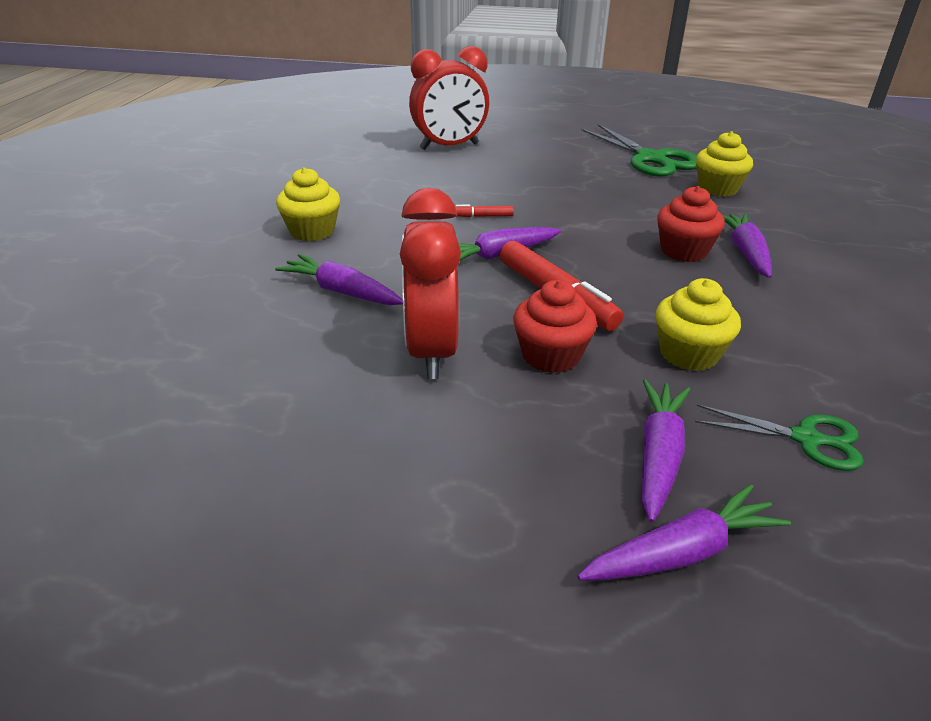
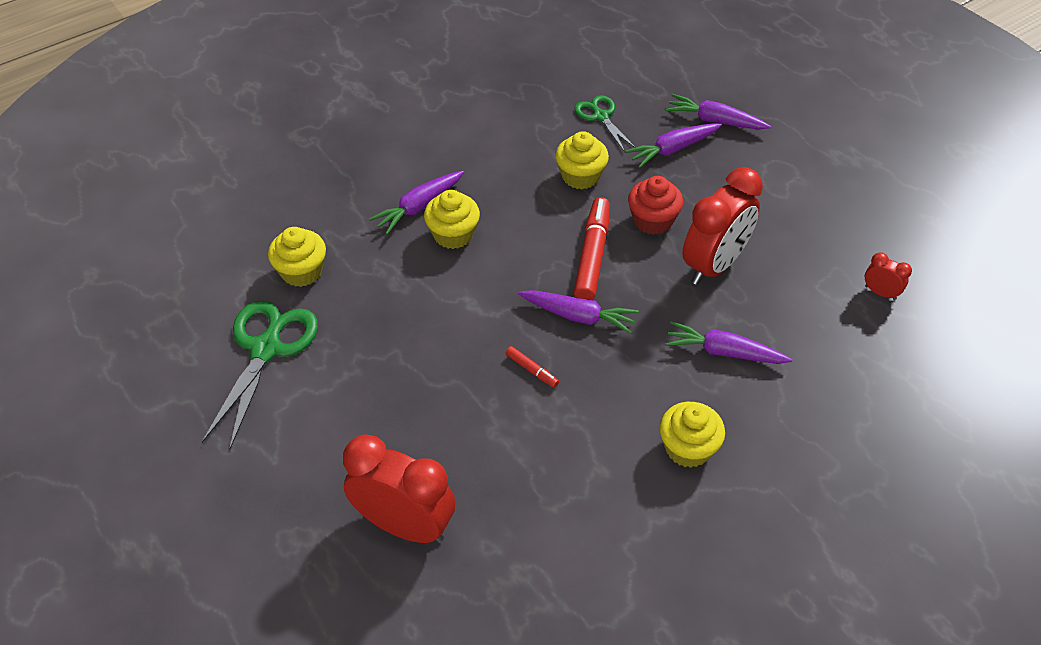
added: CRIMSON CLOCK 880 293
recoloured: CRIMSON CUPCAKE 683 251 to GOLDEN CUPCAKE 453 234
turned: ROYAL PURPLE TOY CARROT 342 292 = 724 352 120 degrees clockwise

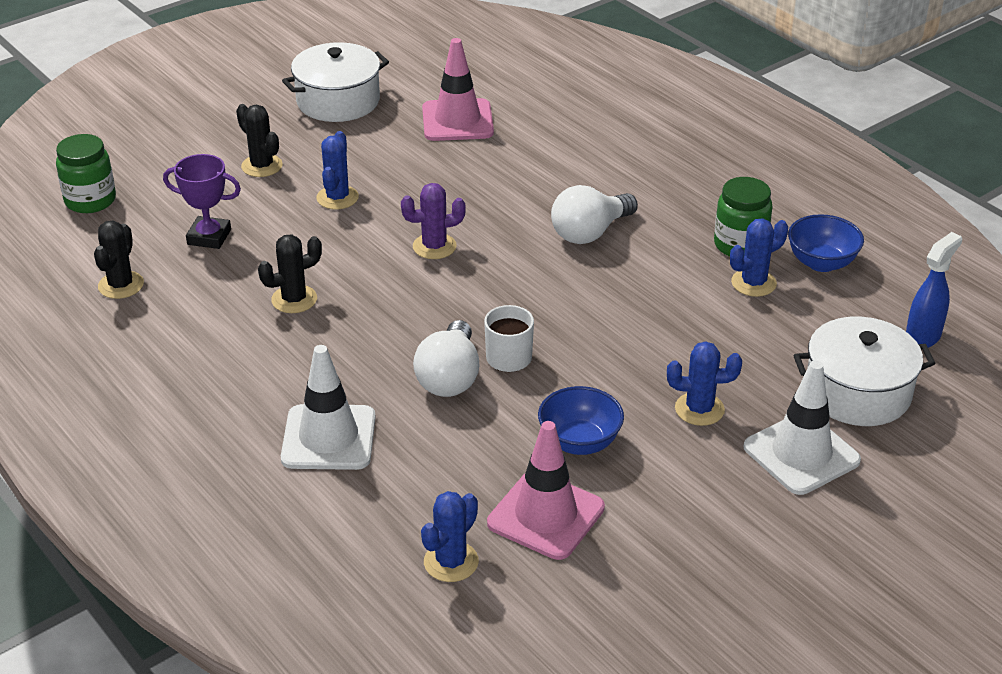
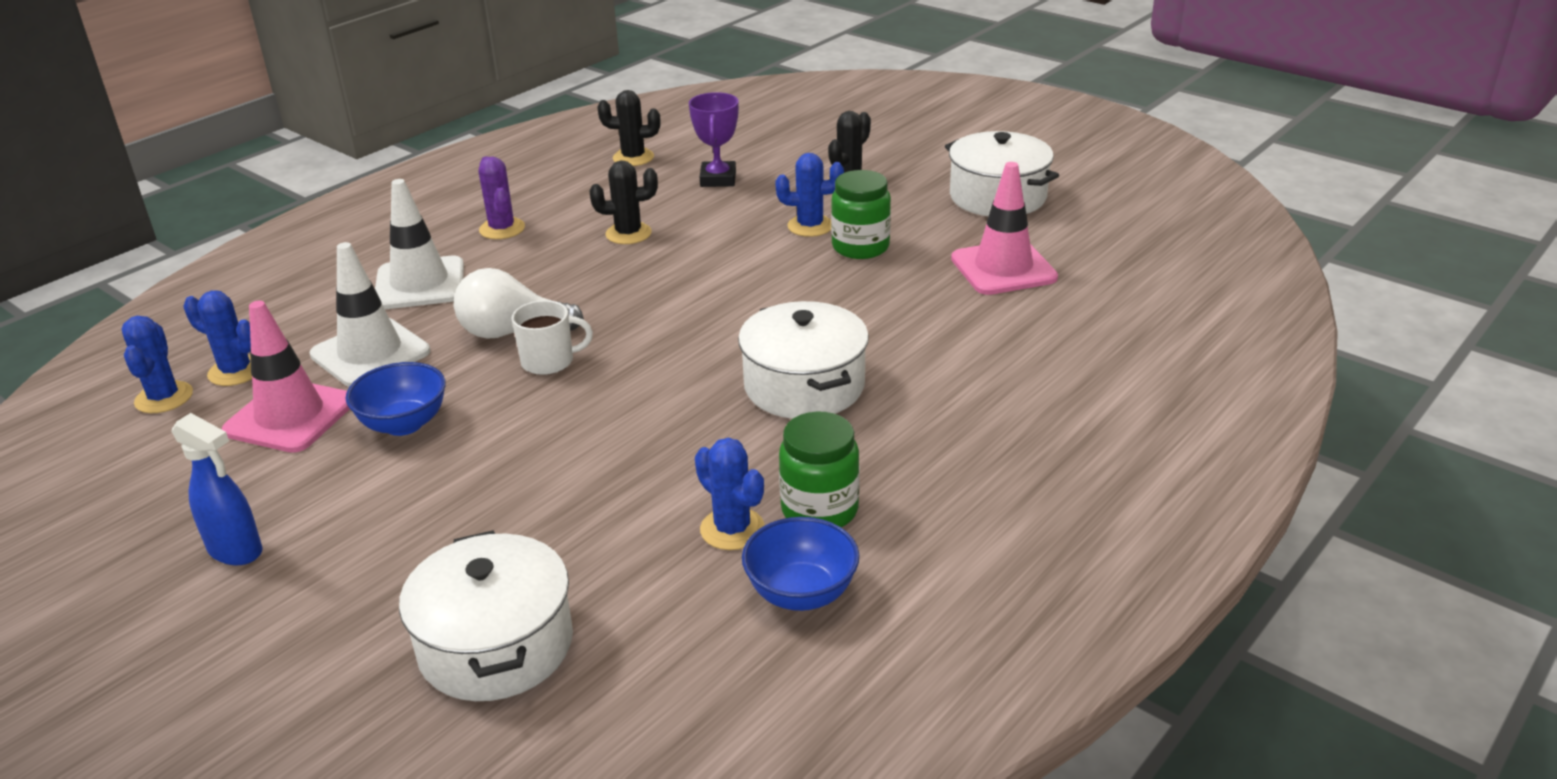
moved: EMERALD JAM JAR 90 200 to 860 247; ROYAL PURPLE PRICKLY PLANT 434 246 to 502 229; COBALT SPRAY CLEANER 923 337 to 236 551; COBALT PRICKLY PLANT 699 409 to 164 398; SNOW-WHITE TRAFFIC CONE 801 454 to 370 353
replaced: SNOW-WHITE BULB 590 233 to SNOW-WHITE POT 804 386
turned: BLACK PRICKLY PLANT 294 299 = 628 234 60 degrees counterclockwise

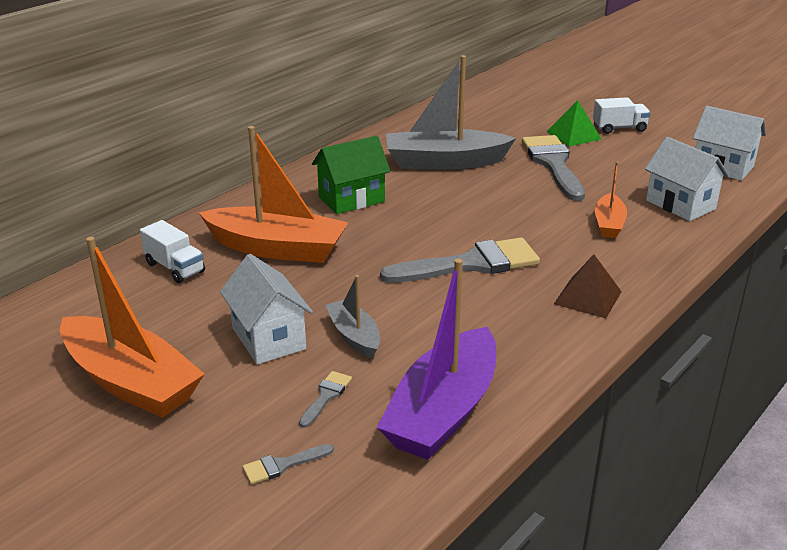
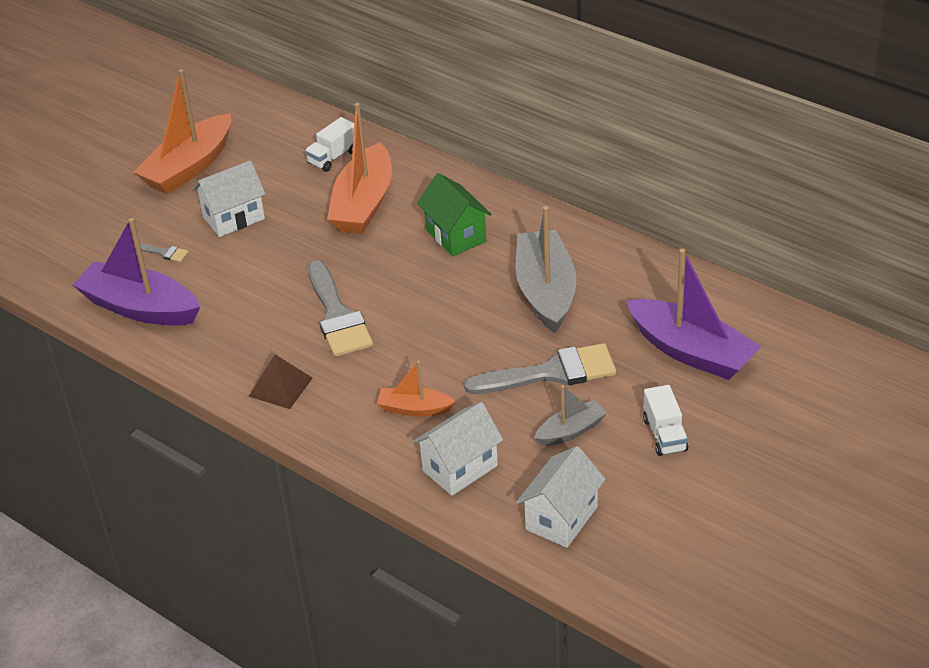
removed: EMERALD SOLID PYRAMID 573 135; GRAY BRUSH 282 465
added: ROYAL PURPLE BOAT 691 352
moved: GRAY BOAT 354 336 to 570 431

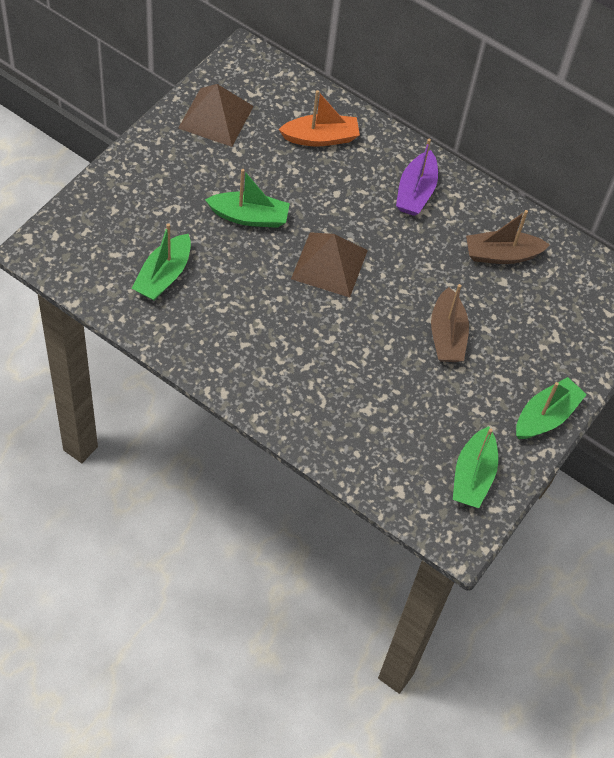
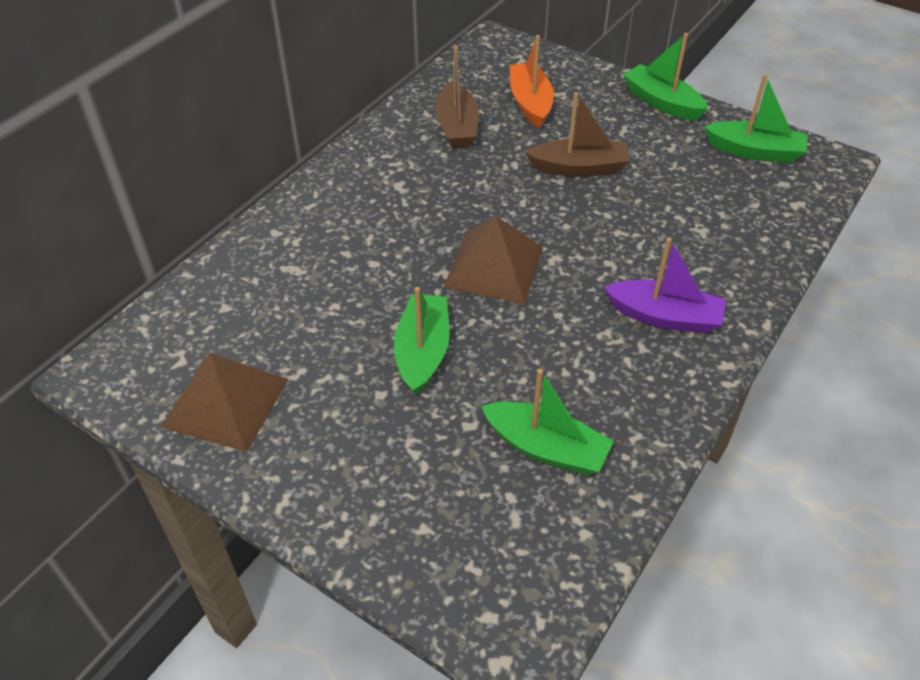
moved: BRIGHT ORANGE BOAT 320 138 to 530 103; ROYAL PURPLE BOAT 415 192 to 664 317

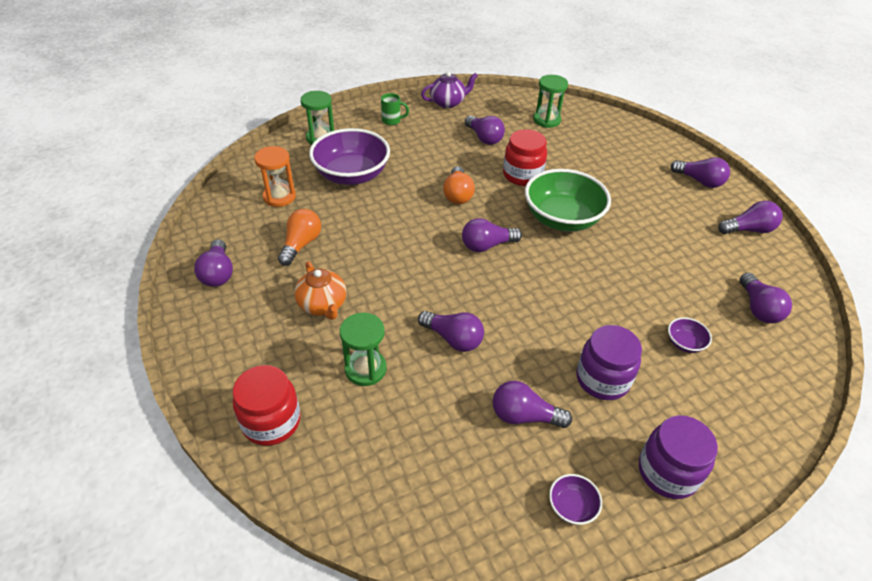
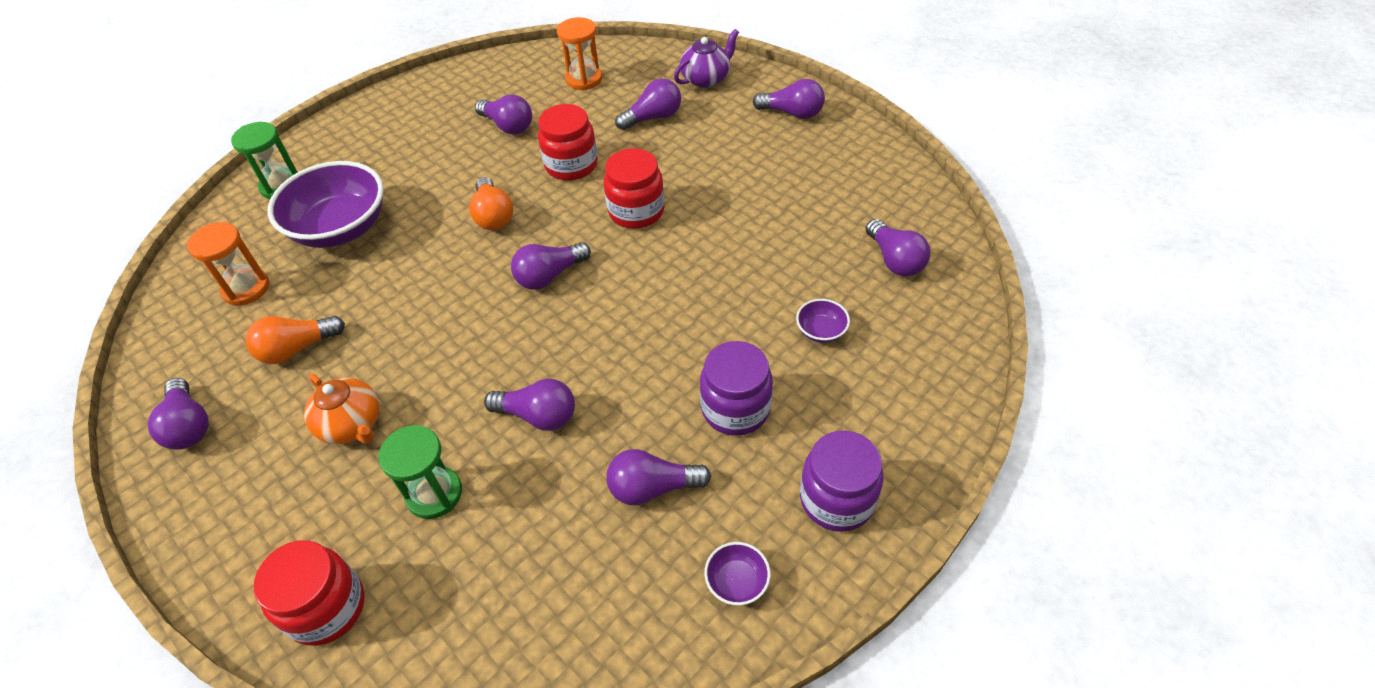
removed: EMERALD MUG 392 120
moved: ROYAL PURPLE CHINA TEAPOT 448 102 to 706 79; ROYAL PURPLE BULB 748 230 to 653 117
replaced: EMERALD DEEP DISH 562 219 to CRIMSON JAM JAR 636 211
recoloured: EMERALD SAND TIMER 546 120 to BRIGHT ORANGE SAND TIMER 584 79
turned: BRIGHT ORANGE BULB 301 244 = 297 348 120 degrees counterclockwise

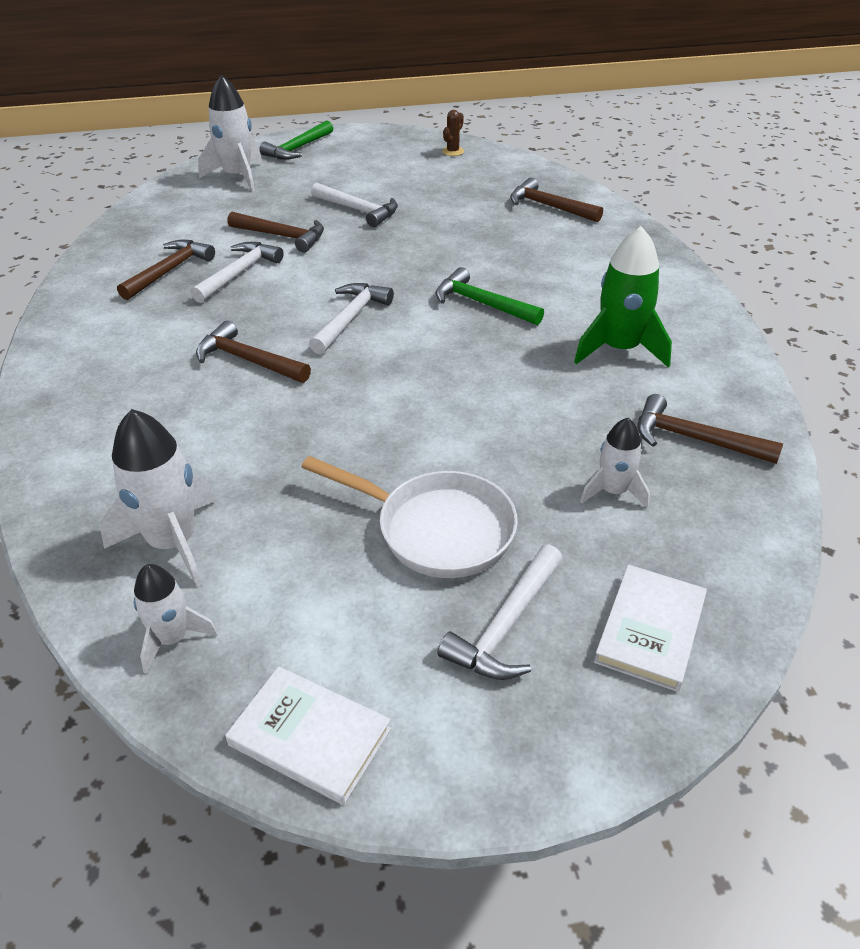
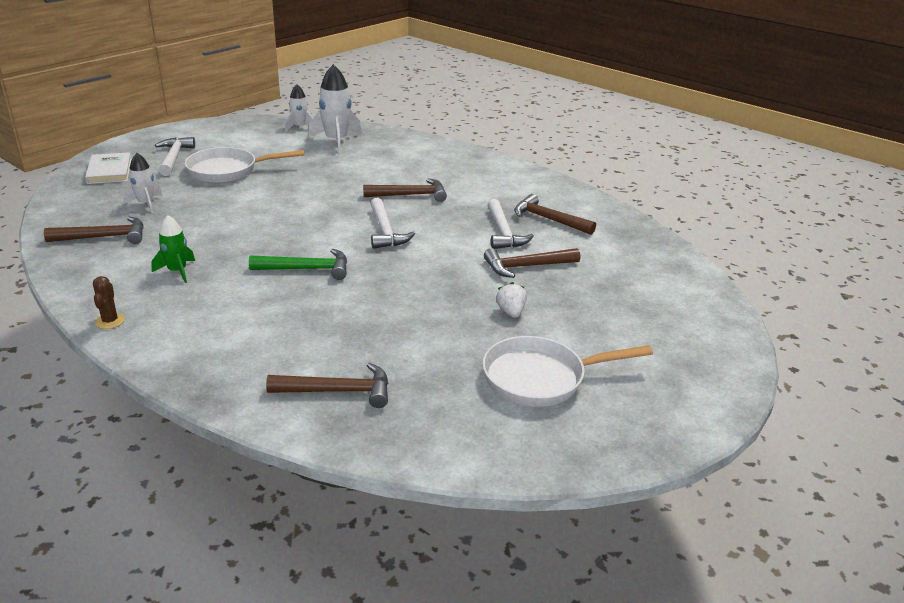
removed: SNOW-WHITE TOY ROCKET 238 177; EMERALD CARPENTER'S HAMMER 297 149; SNOW-WHITE BOOK 310 737
added: SNOW-WHITE SKILLET 541 378
moved: RUSSET PRICKLY PLANT 453 152 to 110 321
replaced: SNOW-WHITE CARPENTER'S HAMMER 358 210 to SNOW-WHITE STRAWBERRY 511 312
turned: RUSSET CARPENTER'S HAMMER 169 271 = 548 219 135 degrees clockwise
resized: EMERALD TOY ROCKET 619 349 = 177 271 x0.59

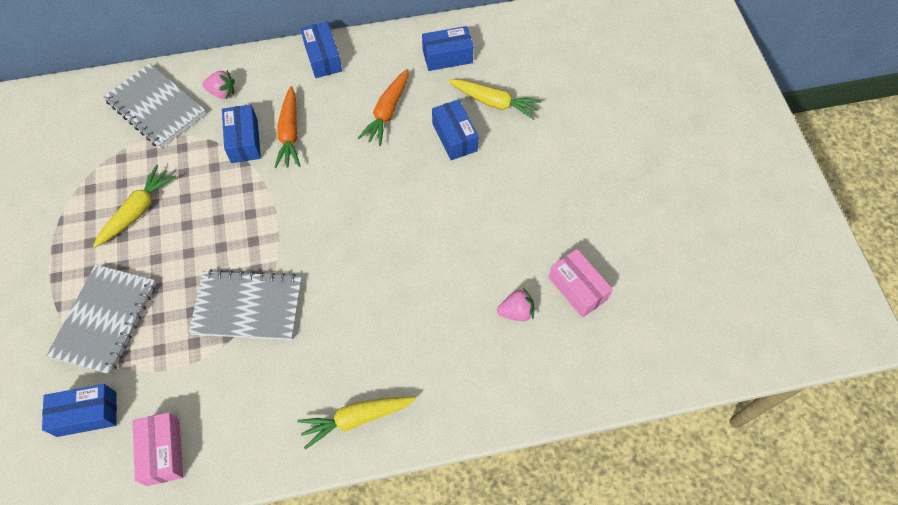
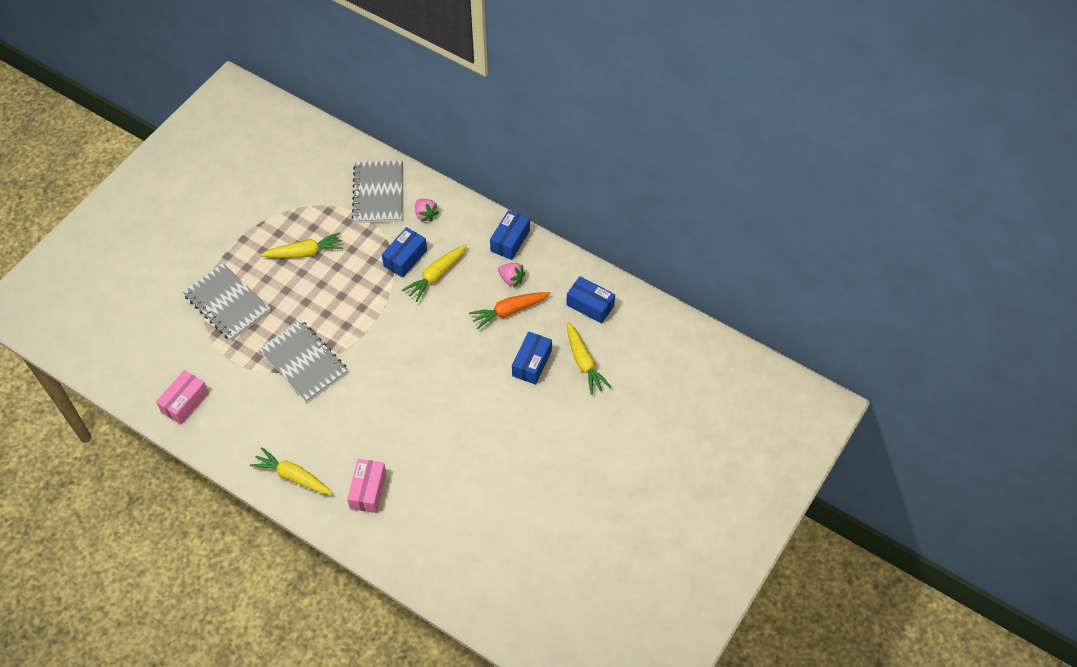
removed: COBALT PACKAGE 87 414
moved: ROSY PACKAGE 577 288 to 368 490; ROSY STRAWBERRY 516 312 to 511 279
recoloured: BRIGHT ORANGE TOY CARROT 290 133 to GOLDEN TOY CARROT 436 275
turned: GRAY NOTEPAD 105 320 = 227 303 75 degrees clockwise

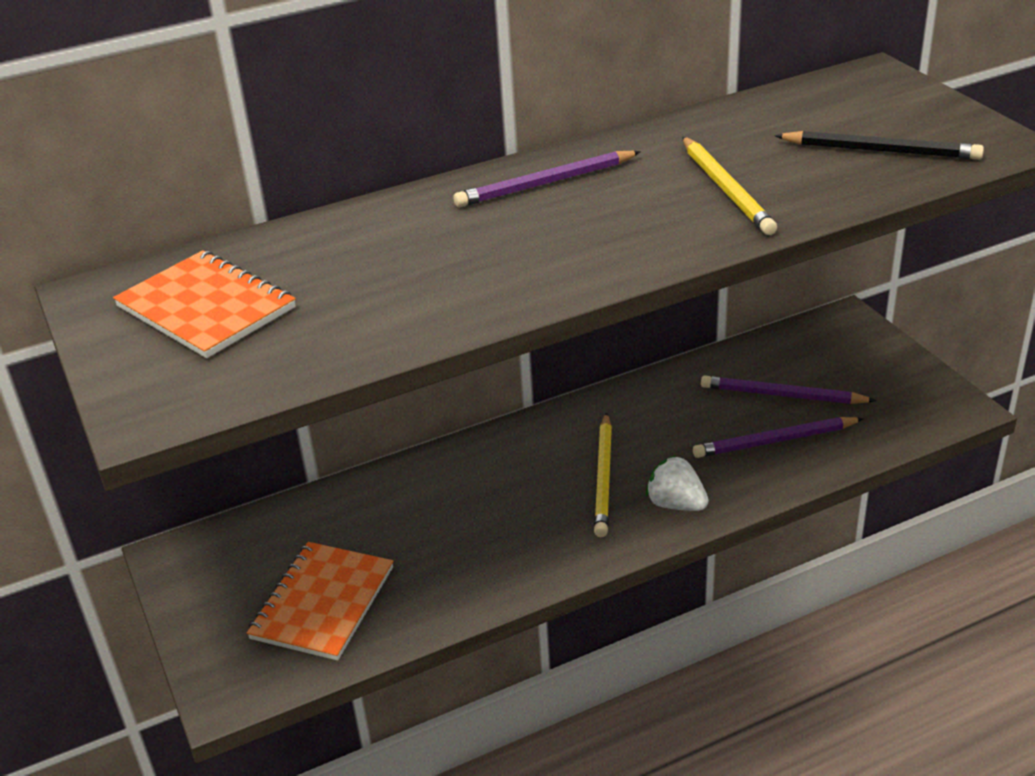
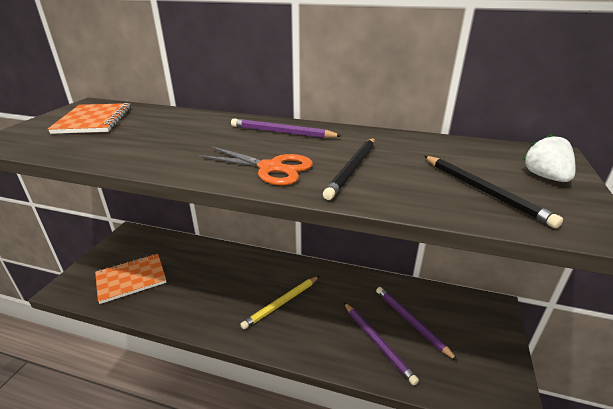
added: BRIGHT ORANGE PAIR OF SCISSORS 271 168
moved: SNOW-WHITE STRAWBERRY 676 504 to 545 177
recoloured: GOLDEN WOODEN PENCIL 726 189 to BLACK WOODEN PENCIL 352 169
turned: ROYAL PURPLE WOODEN PENCIL 775 441 = 377 342 150 degrees counterclockwise

